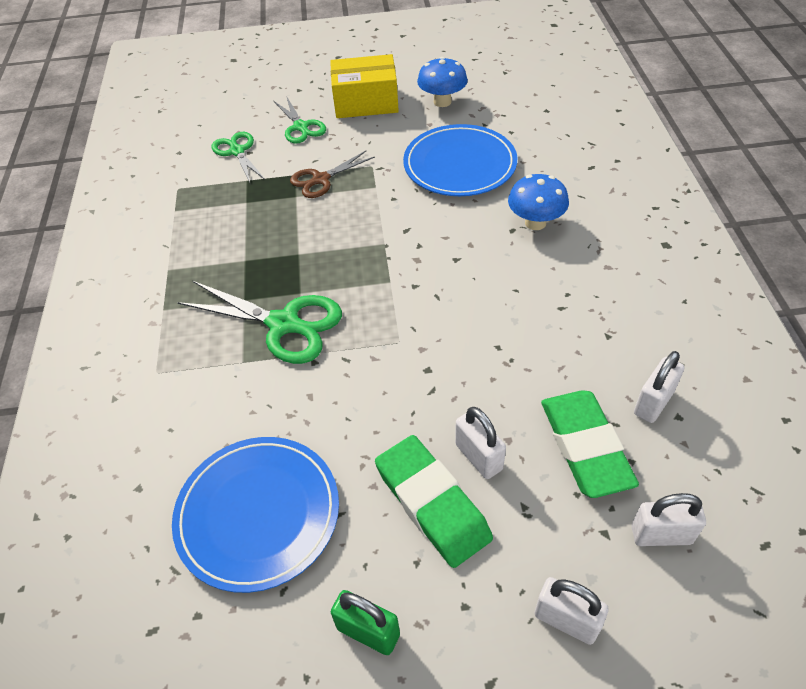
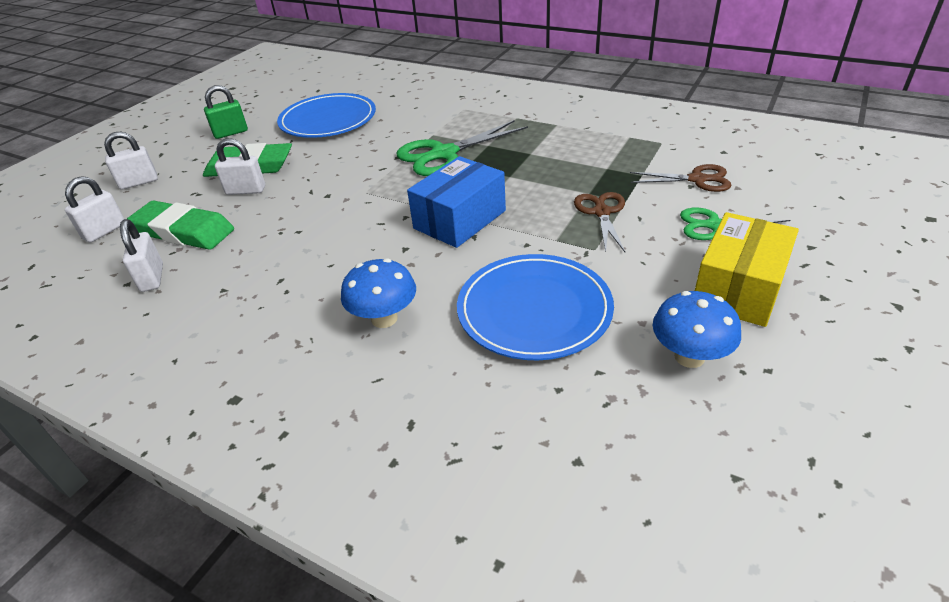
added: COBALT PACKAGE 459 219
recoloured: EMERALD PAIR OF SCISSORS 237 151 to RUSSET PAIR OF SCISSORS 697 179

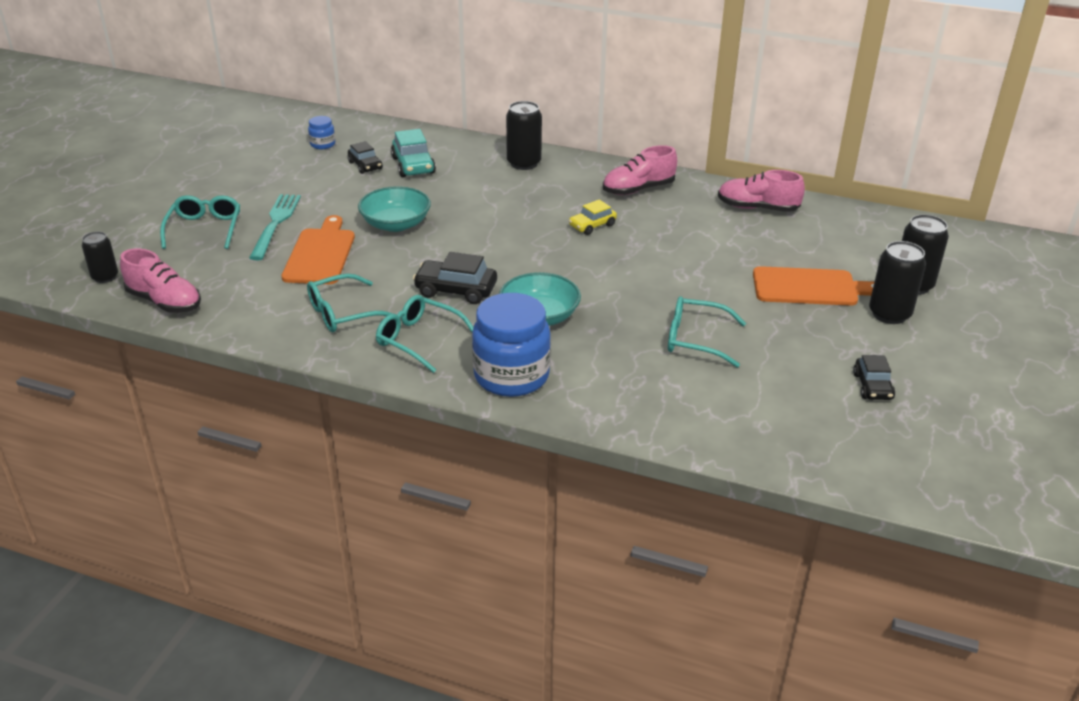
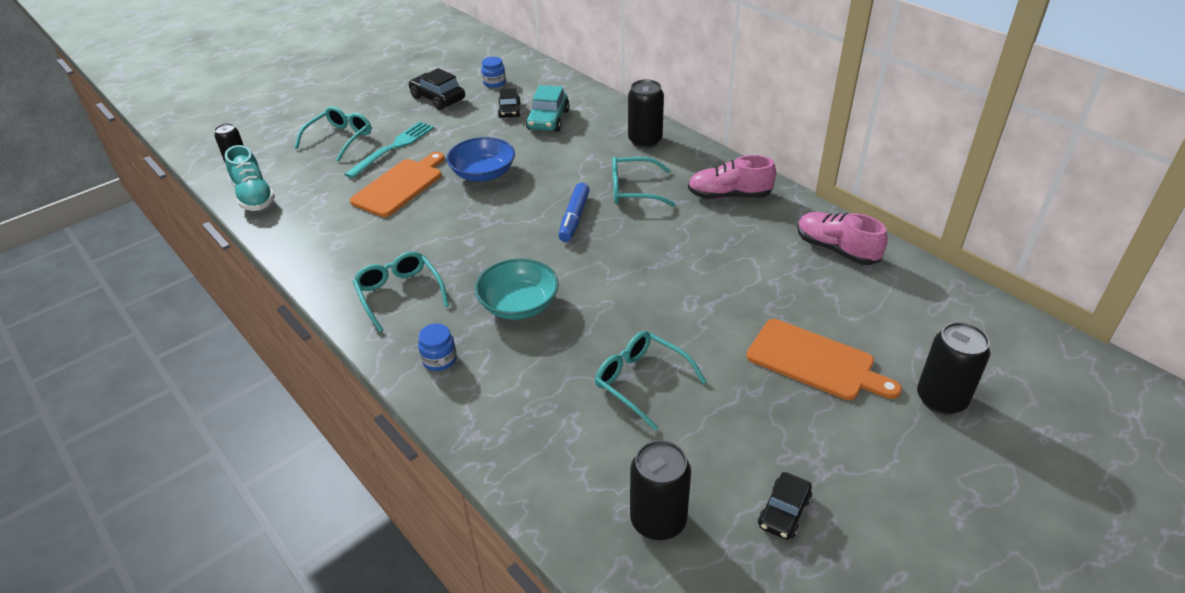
removed: GOLDEN TOY CAR 592 225
added: COBALT FELT PEN 574 218
moved: BLACK CAN 889 314 to 658 520; BLACK TOY CAR 456 290 to 438 98; AQUA EYEGLASSES 342 313 to 632 190
recoloured: AQUA DEEP DISH 396 224 to COBALT DEEP DISH 483 173; ROSY SHOE 164 302 to AQUA SHOE 254 196
resized: COBALT JAM JAR 511 376 = 439 360 x0.46

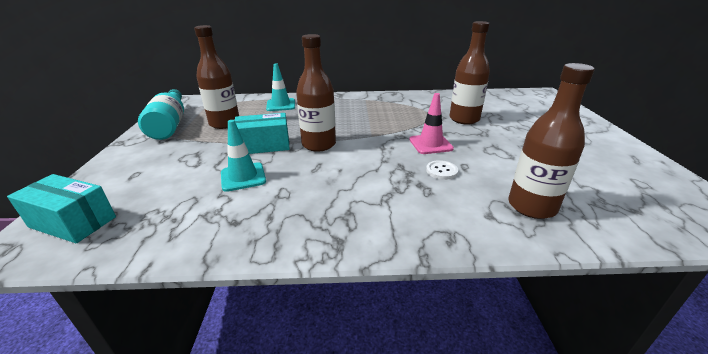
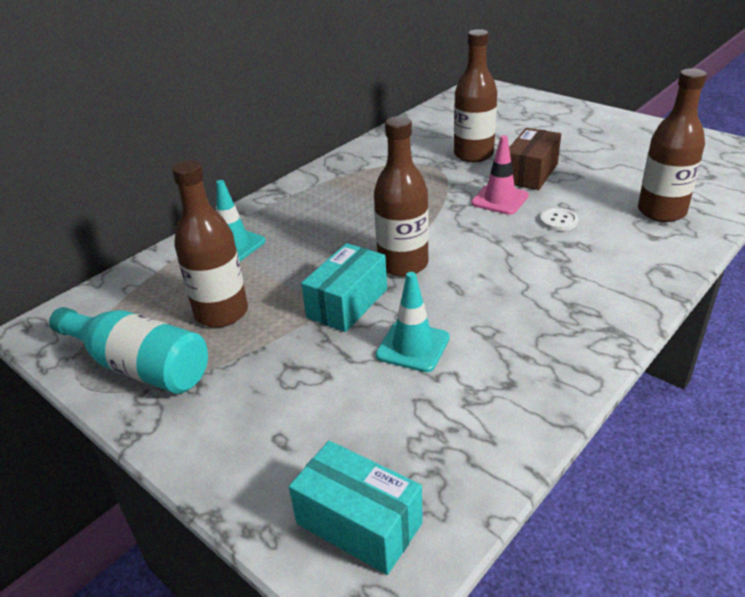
added: RUSSET PACKAGE 531 173
turned: AQUA PACKAGE 73 222 = 359 523 60 degrees clockwise

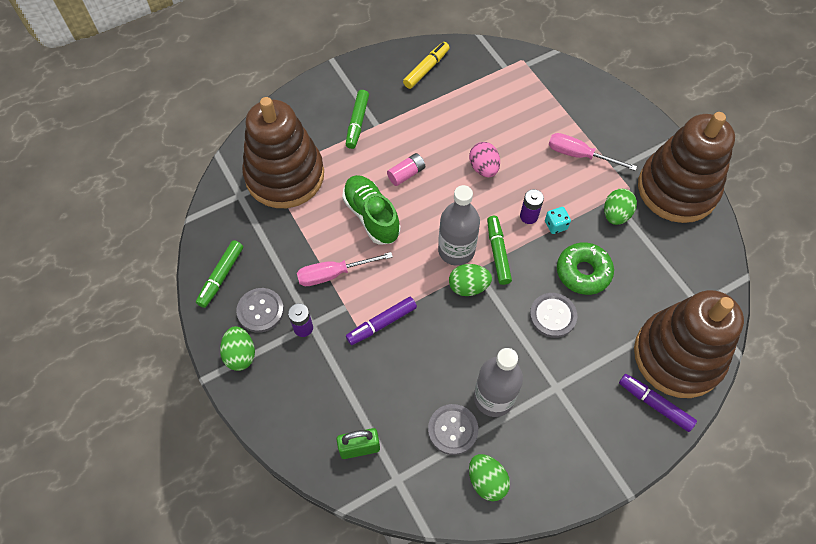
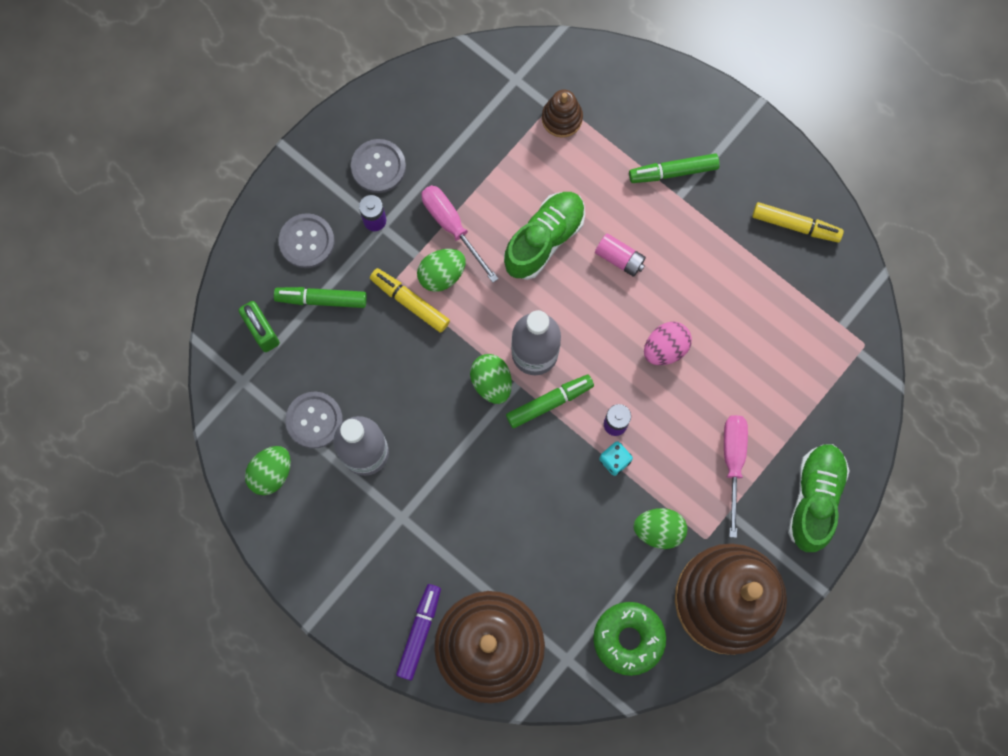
added: EMERALD SHOE 814 499
moved: EMERALD FELT PEN 221 276 to 321 299; EMERALD DOUGHNUT 583 272 to 628 638; GRAY SHIRT BUTTON 552 316 to 307 241; EMERALD EGG 240 354 to 442 274
recoloured: ROYAL PURPLE FELT PEN 381 323 to GOLDEN FELT PEN 410 302
resized: RUSSET RING STACKER 285 175 = 562 118 x0.40

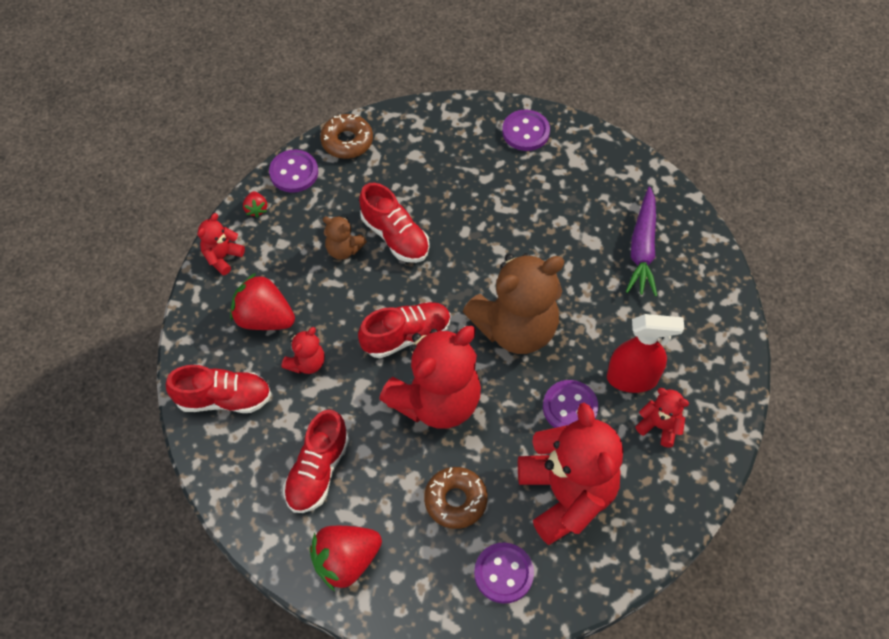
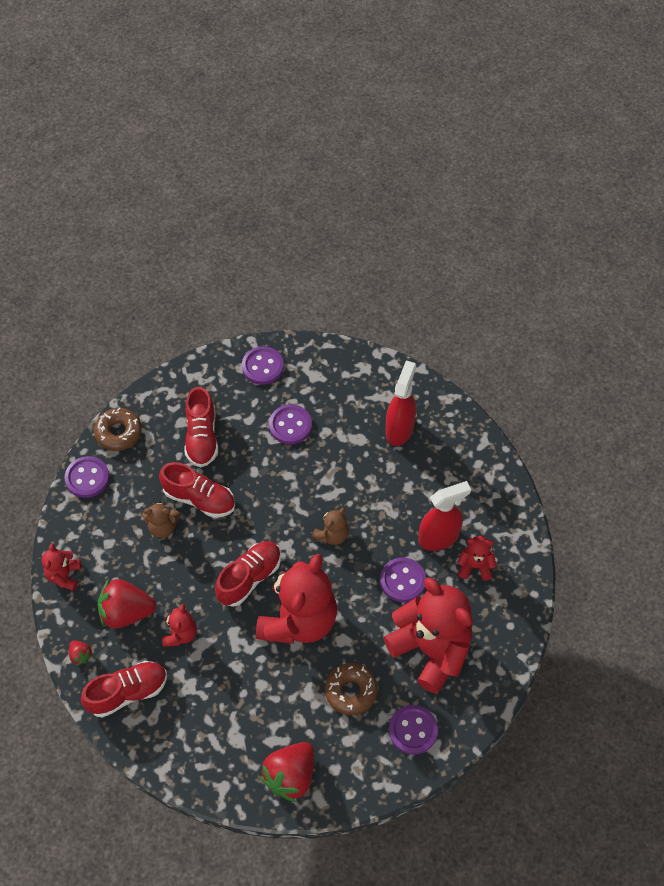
added: ROYAL PURPLE SHIRT BUTTON 290 425
moved: CRIMSON STRAWBERRY 256 209 to 81 655; CRIMSON SHOE 318 471 to 202 437
replaced: ROYAL PURPLE TOY CARROT 642 249 to CRIMSON SPRAY CLEANER 399 429
resized: RUSSET TEDDY BEAR 515 328 = 332 535 x0.45

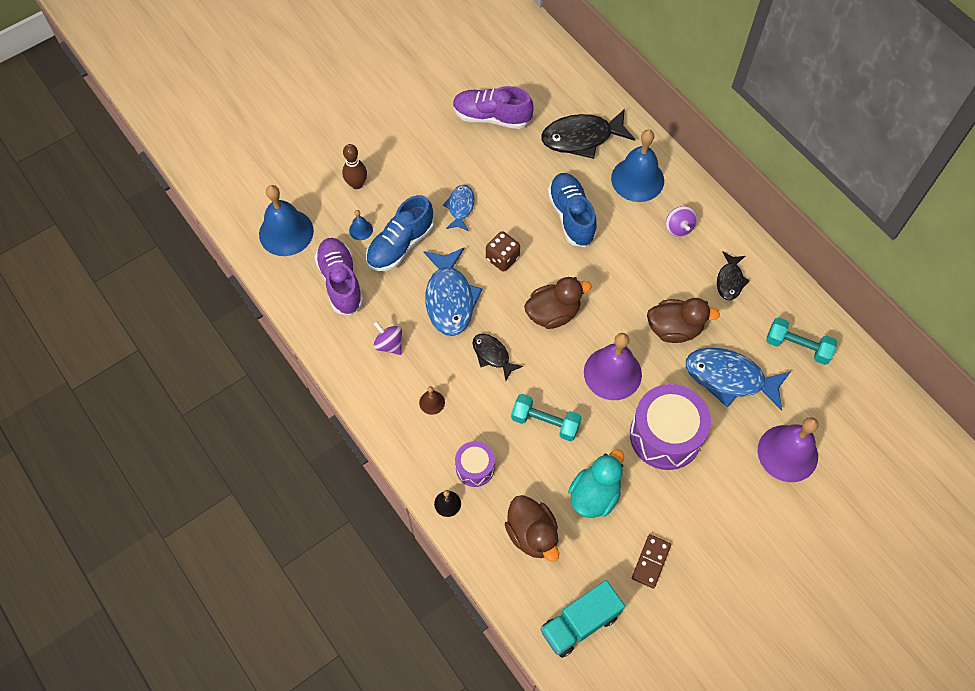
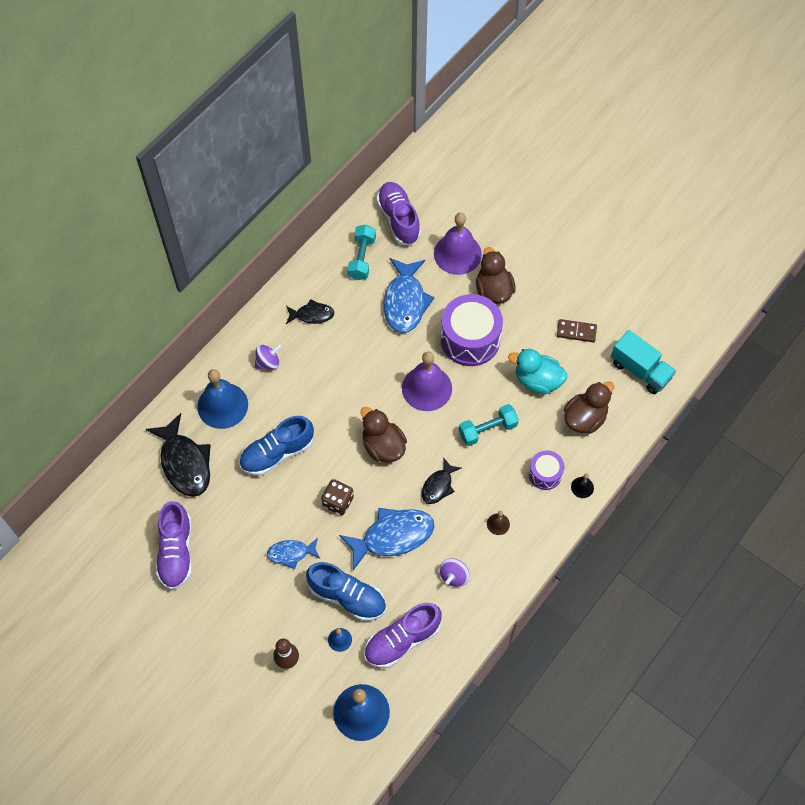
added: ROYAL PURPLE SHOE 399 219
moved: RUSSET DUCK 674 329 to 493 290
turned: AQUA DUMBBELL 545 422 = 487 430 60 degrees clockwise

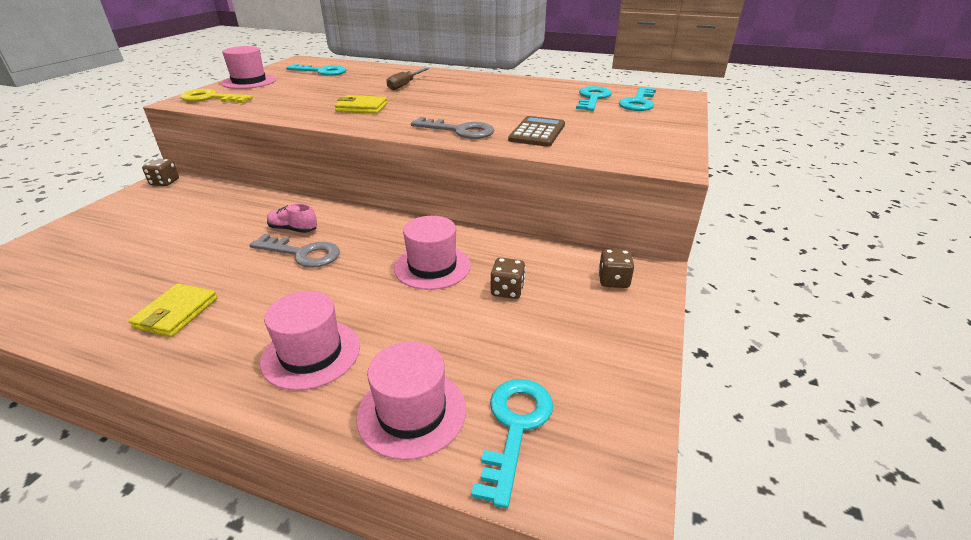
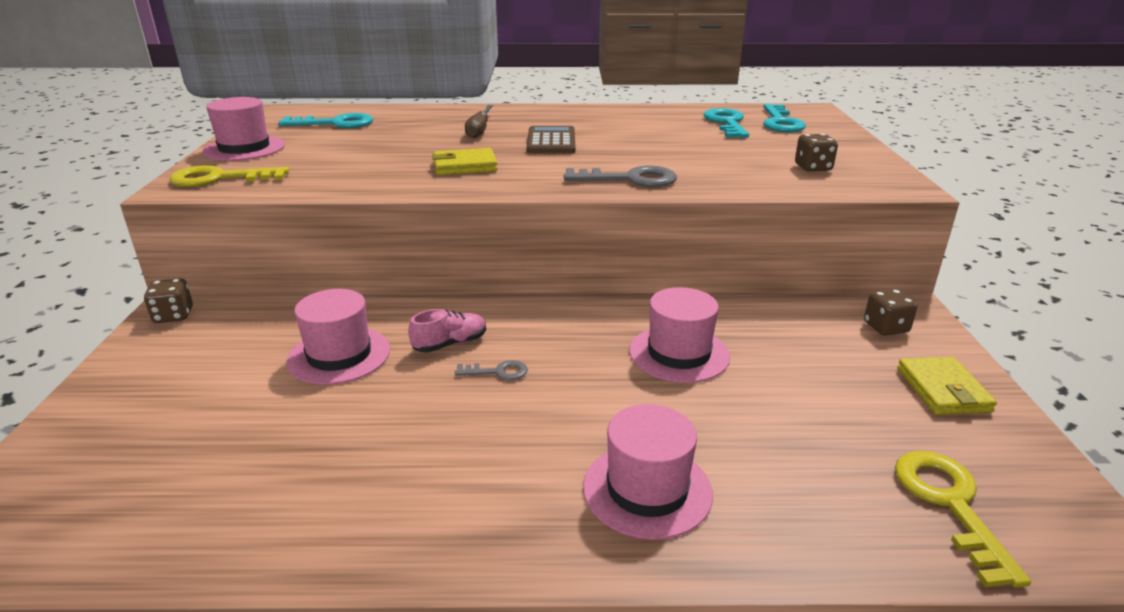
moved: RUSSET CALCULATOR 537 132 to 551 141; RUSSET DIE 507 290 to 813 168; GOLDEN WALLET 176 313 to 943 390; ROSY HAT 412 412 to 339 355
recoloured: AQUA LATCHKEY 514 427 to GOLDEN LATCHKEY 949 504
turned: ROSY SHOE 293 229 = 450 344 150 degrees clockwise
resized: GRAY LATCHKEY 302 253 = 498 372 x0.54

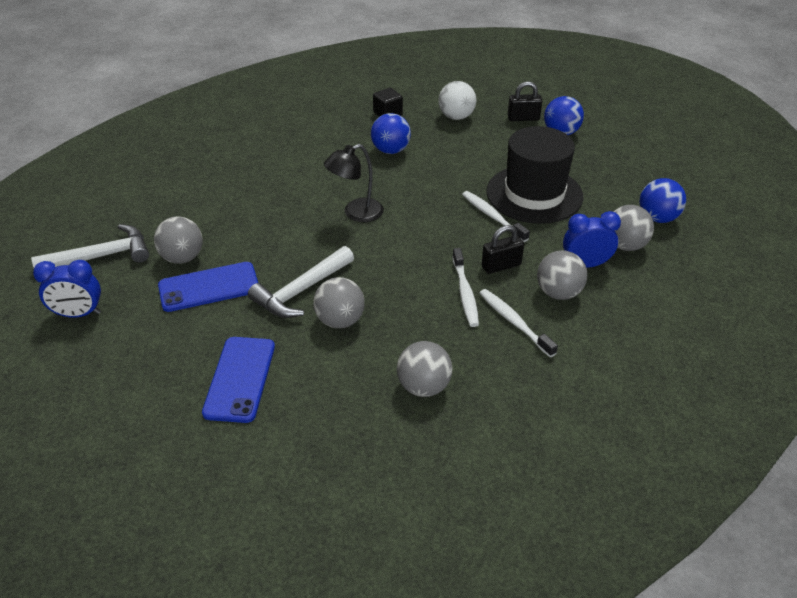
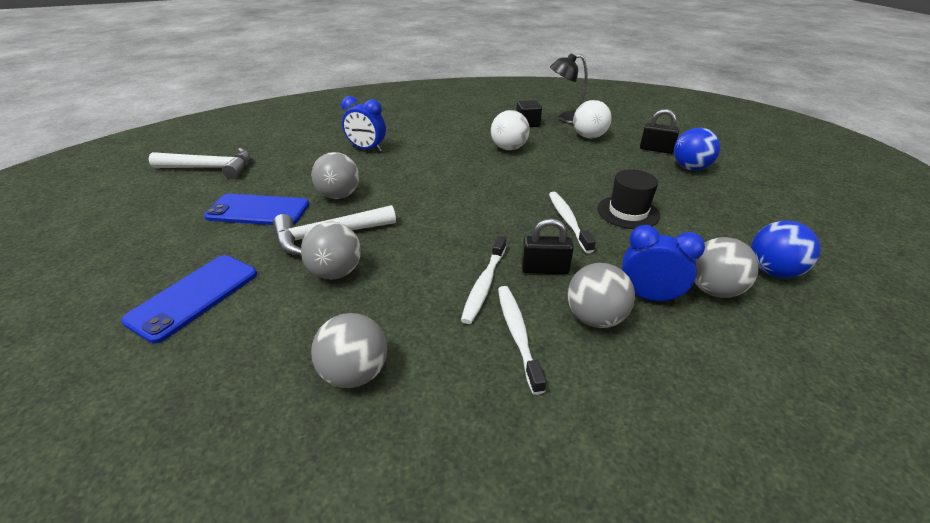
moved: BLACK LAMP 356 213 to 567 119; GRAY SPHERE 182 258 to 339 195; COBALT CLOCK 78 314 to 367 149
recoloured: COBALT SPHERE 390 150 to SNOW-WHITE SPHERE 508 148
resized: BLACK HAT 534 194 = 628 212 x0.57

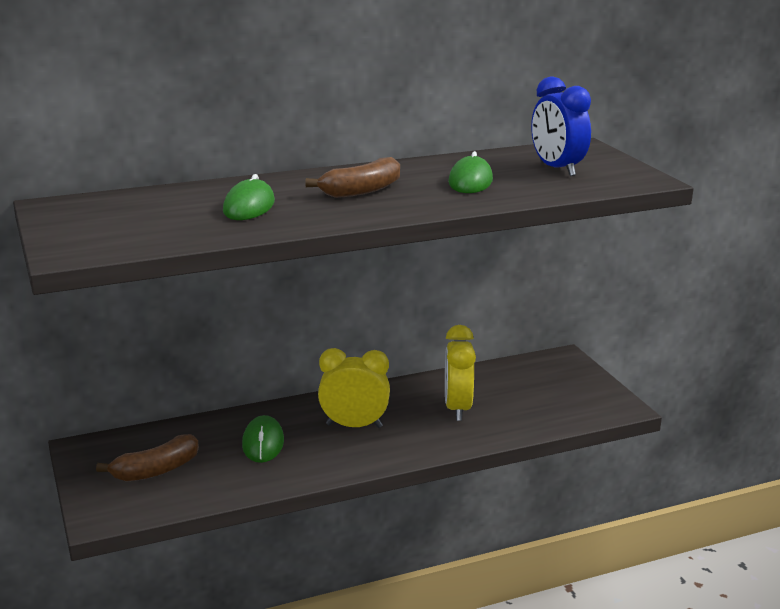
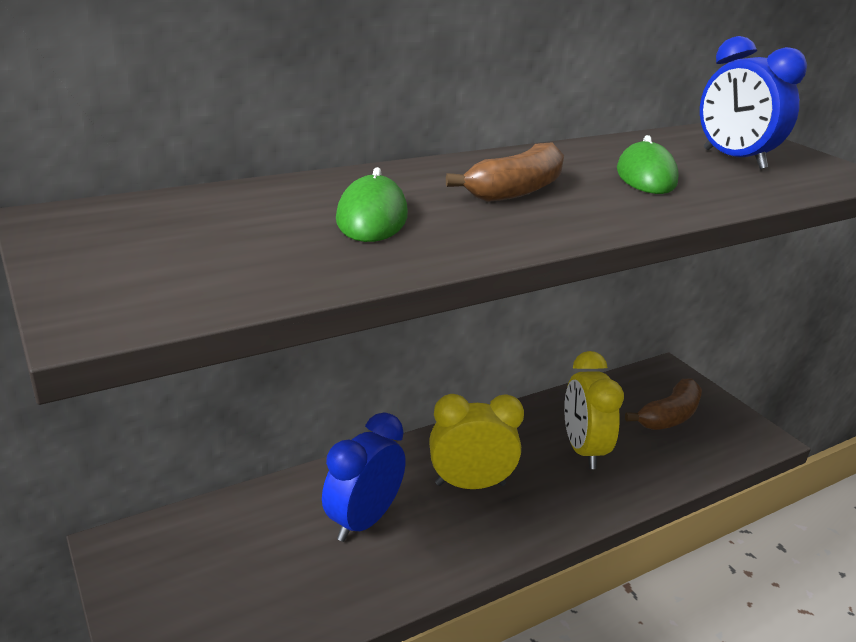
moved: RUSSET BANANA FRUIT 156 470 to 669 416
replaced: EMERALD MOUSE 263 443 to COBALT CLOCK 363 520

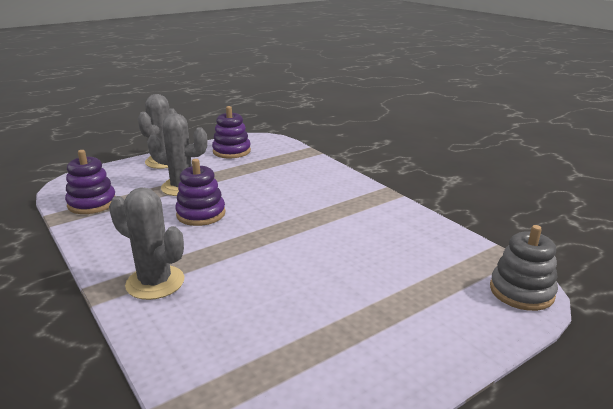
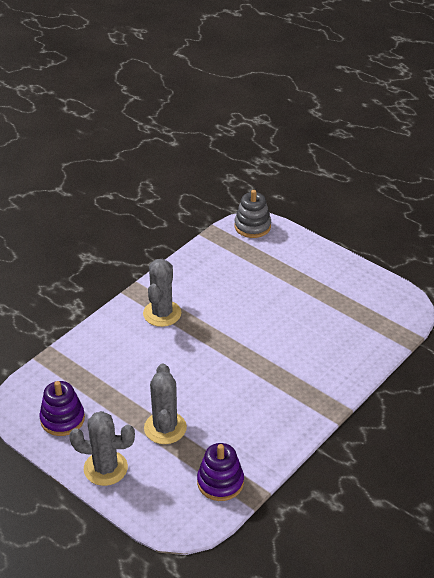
removed: ROYAL PURPLE RING STACKER 201 214
moved: GRAY PRICKLY PLANT 155 282 to 162 313

